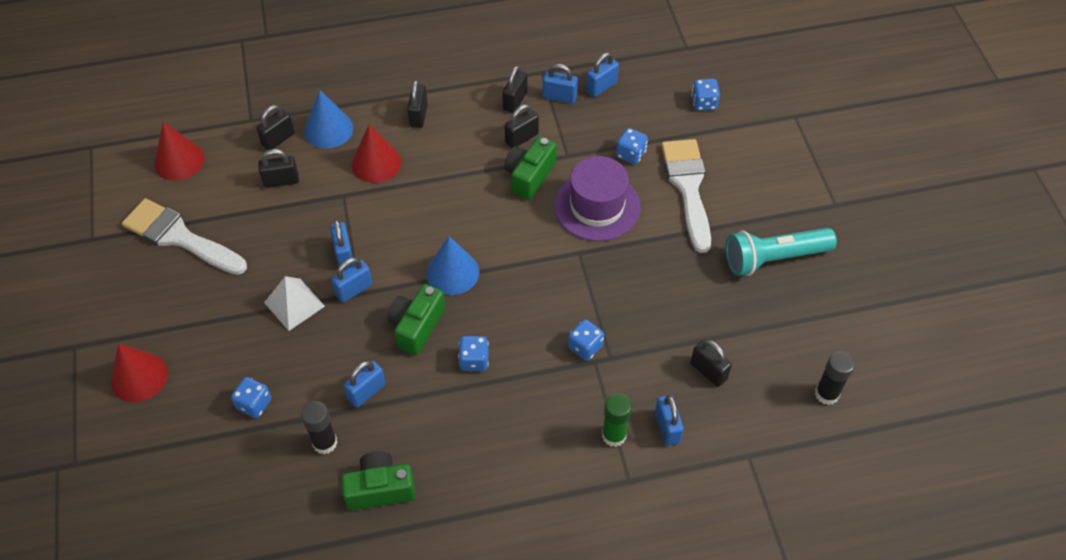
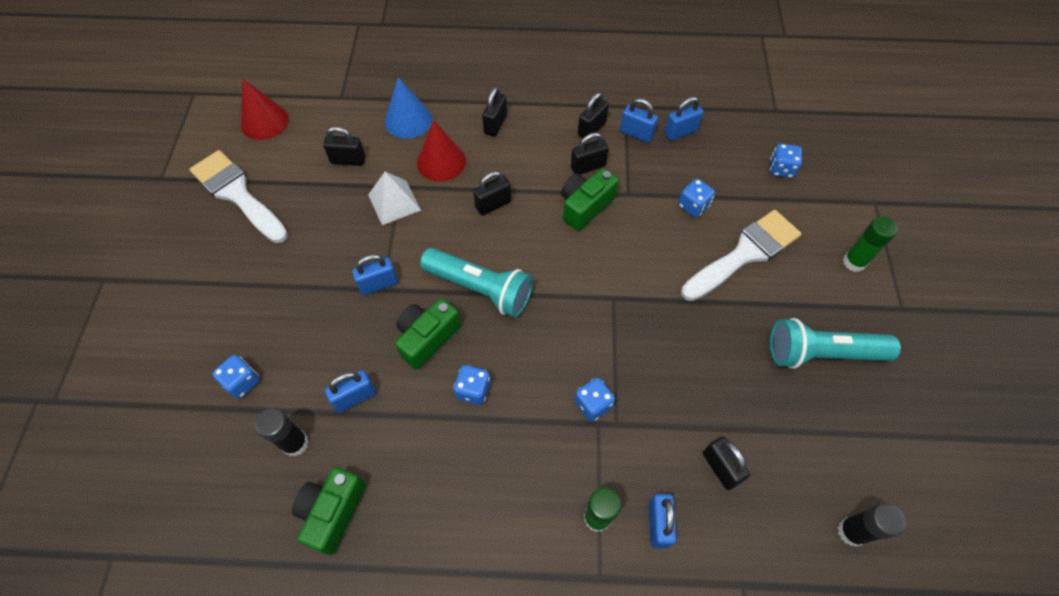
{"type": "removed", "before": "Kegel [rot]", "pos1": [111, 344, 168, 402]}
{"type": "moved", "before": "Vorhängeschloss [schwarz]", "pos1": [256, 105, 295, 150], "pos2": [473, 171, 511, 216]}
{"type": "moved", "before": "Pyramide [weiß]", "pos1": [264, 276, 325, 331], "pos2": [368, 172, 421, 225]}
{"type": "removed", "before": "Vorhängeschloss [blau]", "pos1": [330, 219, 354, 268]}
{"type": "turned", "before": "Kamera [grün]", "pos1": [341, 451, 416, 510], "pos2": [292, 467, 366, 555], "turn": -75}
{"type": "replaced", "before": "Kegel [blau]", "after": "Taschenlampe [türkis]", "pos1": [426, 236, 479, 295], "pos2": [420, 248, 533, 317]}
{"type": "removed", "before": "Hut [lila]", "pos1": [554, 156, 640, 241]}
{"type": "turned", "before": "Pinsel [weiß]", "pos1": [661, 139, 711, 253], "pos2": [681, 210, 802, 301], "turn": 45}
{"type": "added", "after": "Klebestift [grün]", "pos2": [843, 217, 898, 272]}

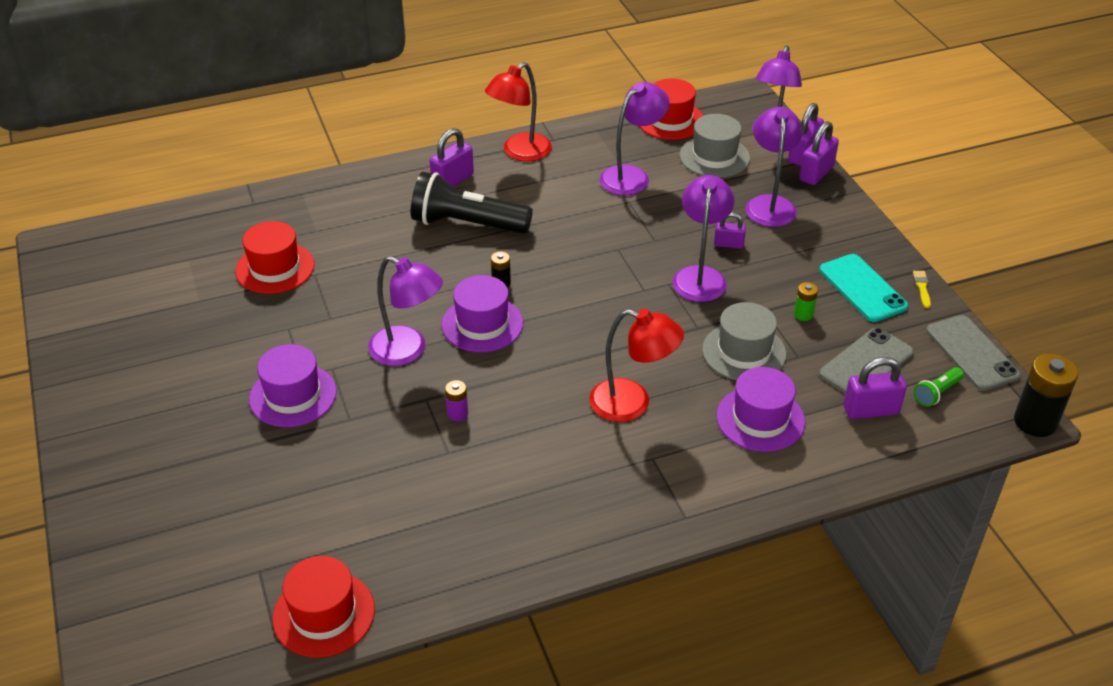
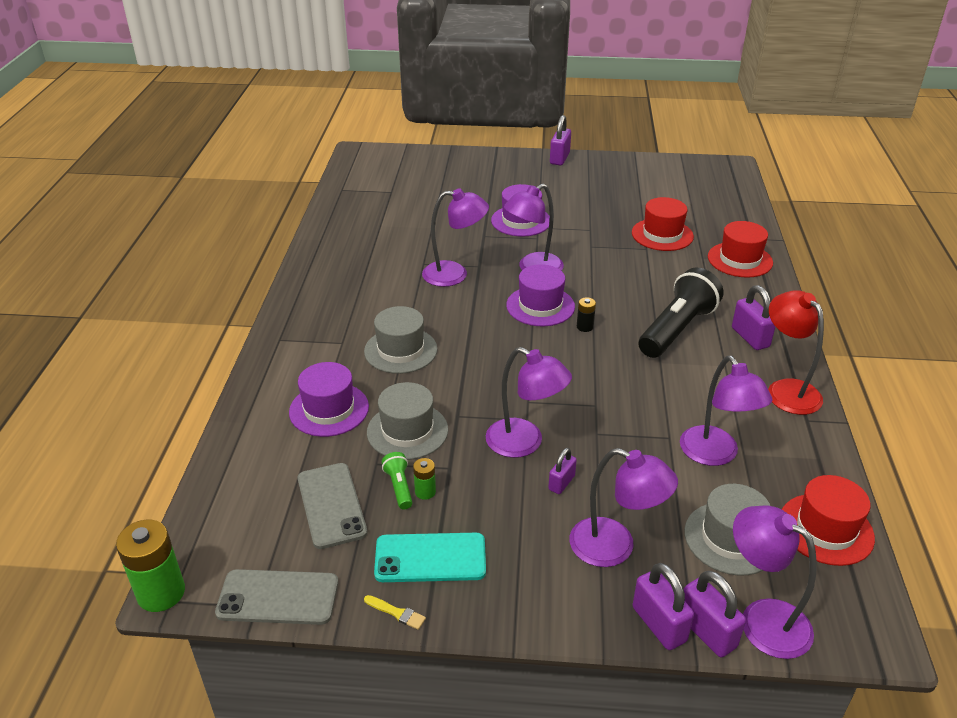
{"type": "moved", "before": "Hut [rot]", "pos1": [272, 556, 375, 658], "pos2": [708, 221, 773, 278]}
{"type": "replaced", "before": "Batterie [lila]", "after": "Lampe [lila]", "pos1": [445, 380, 468, 421], "pos2": [422, 188, 489, 287]}
{"type": "replaced", "before": "Lampe [rot]", "after": "Hut [grau]", "pos1": [589, 309, 684, 422], "pos2": [364, 306, 438, 374]}
{"type": "moved", "before": "Vorhängeschloss [lila]", "pos1": [844, 357, 907, 419], "pos2": [550, 115, 571, 165]}
{"type": "moved", "before": "Taschenlampe [grün]", "pos1": [914, 367, 964, 407], "pos2": [382, 452, 413, 509]}
{"type": "recoloured", "before": "Batterie [schwarz]", "after": "Batterie [grün]", "pos1": [1014, 353, 1079, 437], "pos2": [116, 520, 185, 612]}

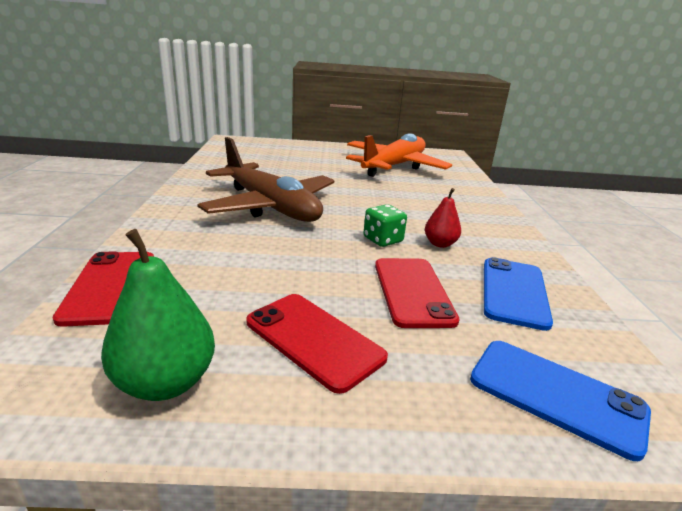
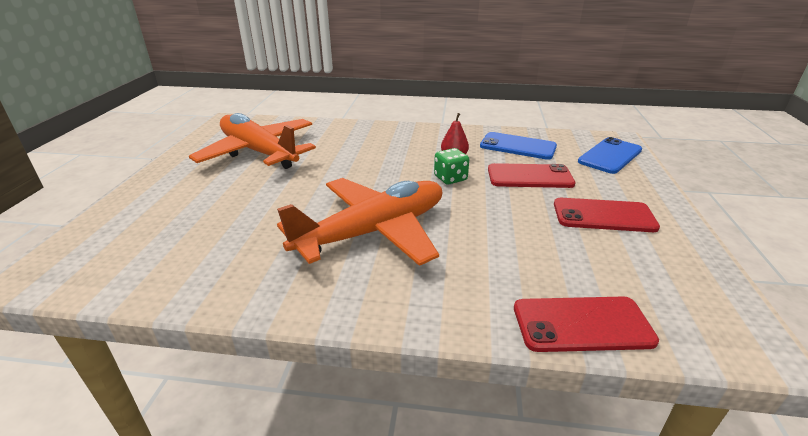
{"type": "removed", "before": "Birne [grün]", "pos1": [101, 229, 215, 401]}
{"type": "recoloured", "before": "Flugzeug [braun]", "after": "Flugzeug [orange]", "pos1": [197, 137, 334, 222], "pos2": [277, 178, 442, 266]}
{"type": "turned", "before": "Handy [rot]", "pos1": [246, 294, 388, 394], "pos2": [554, 198, 660, 232], "turn": 45}

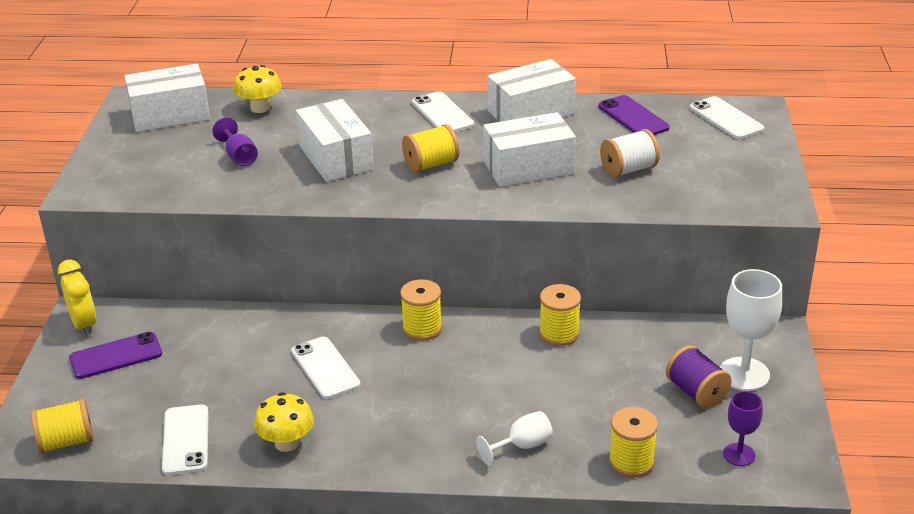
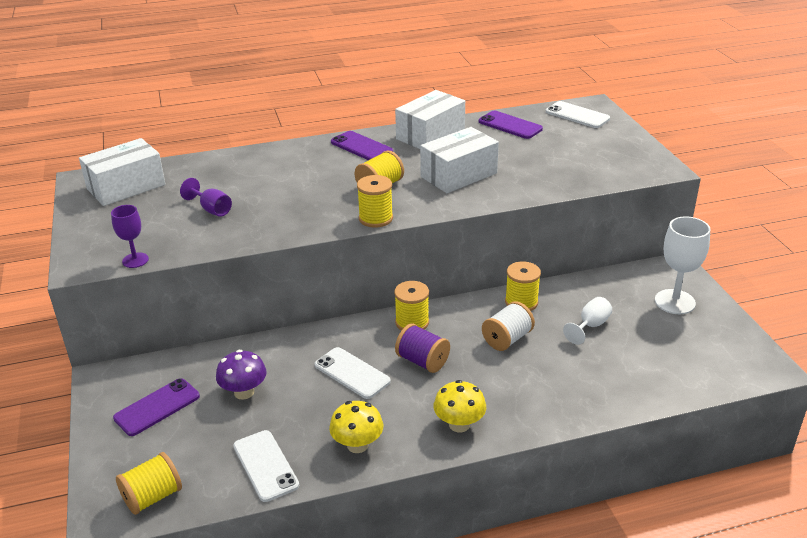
{"type": "removed", "before": "Wecker [gelb]", "pos1": [58, 259, 96, 336]}
{"type": "moved", "before": "Pilz [gelb]", "pos1": [234, 65, 282, 113], "pos2": [434, 380, 486, 432]}
{"type": "removed", "before": "Schachtel [weiß]", "pos1": [296, 99, 374, 182]}
{"type": "recoloured", "before": "Handy [weiß]", "after": "Handy [lila]", "pos1": [412, 92, 474, 132], "pos2": [331, 131, 393, 160]}
{"type": "moved", "before": "Kelch [weiß]", "pos1": [476, 411, 553, 466], "pos2": [563, 297, 612, 345]}
{"type": "moved", "before": "Garnrolle [weiß]", "pos1": [600, 129, 660, 177], "pos2": [482, 301, 535, 351]}
{"type": "moved", "before": "Garnrolle [gelb]", "pos1": [609, 407, 658, 477], "pos2": [357, 175, 393, 228]}
{"type": "moved", "before": "Garnrolle [lila]", "pos1": [666, 345, 732, 408], "pos2": [395, 324, 450, 373]}
{"type": "moved", "before": "Kelch [lila]", "pos1": [723, 391, 763, 466], "pos2": [111, 205, 149, 268]}
{"type": "added", "after": "Pilz [lila]", "pos2": [216, 350, 267, 400]}

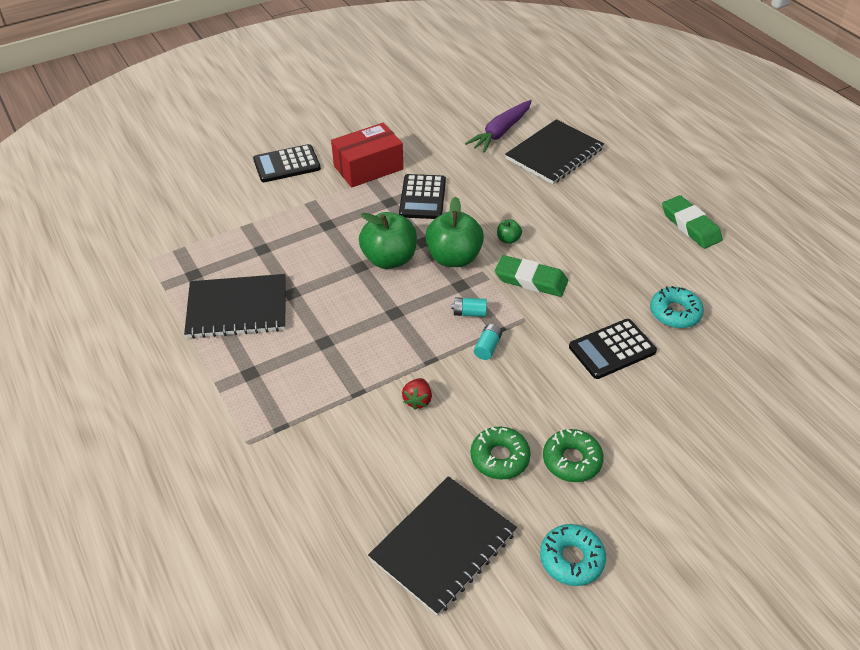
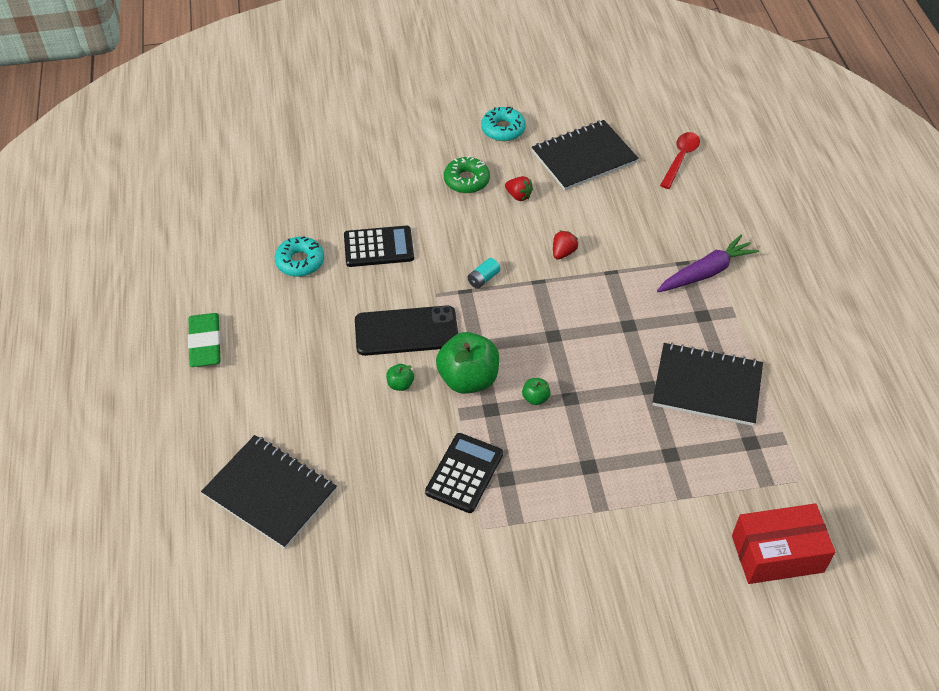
{"type": "removed", "before": "Taschenrechner [schwarz]", "pos1": [253, 144, 321, 182]}
{"type": "moved", "before": "Schachtel [rot]", "pos1": [331, 123, 404, 188], "pos2": [732, 503, 835, 584]}
{"type": "resized", "before": "Apfel [grün]", "pos1": [359, 212, 417, 269], "pos2": [522, 378, 551, 405], "scale": 0.44}
{"type": "removed", "before": "Batterie [türkis]", "pos1": [451, 297, 487, 317]}
{"type": "moved", "before": "Karotte [lila]", "pos1": [465, 100, 532, 153], "pos2": [657, 234, 759, 292]}
{"type": "replaced", "before": "Donut [grün]", "after": "Erdbeere [rot]", "pos1": [471, 427, 531, 479], "pos2": [505, 176, 533, 201]}
{"type": "replaced", "before": "Radiergummi [grün]", "after": "Handy [schwarz]", "pos1": [495, 255, 568, 297], "pos2": [355, 305, 458, 356]}
{"type": "turned", "before": "Notizbuch [schwarz]", "pos1": [505, 119, 604, 184], "pos2": [201, 435, 337, 549], "turn": 60}
{"type": "added", "after": "Löffel [rot]", "pos2": [660, 132, 700, 189]}

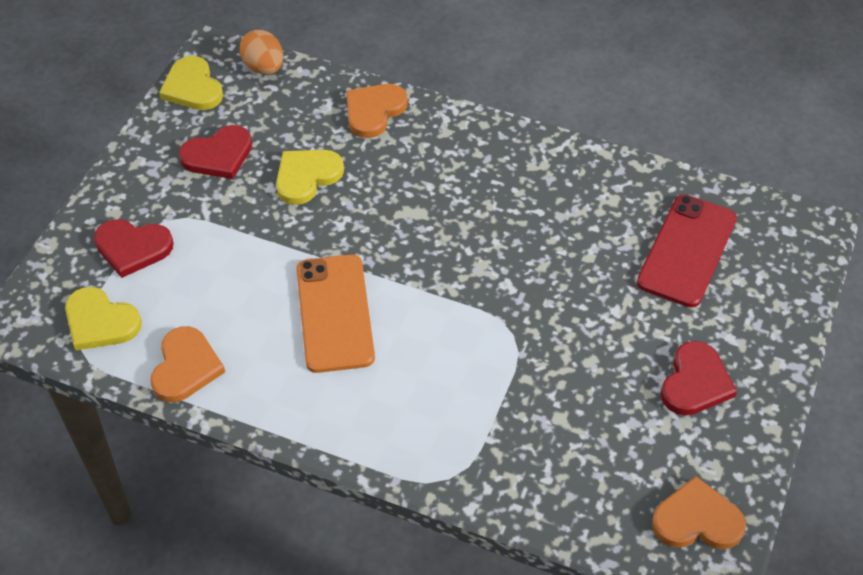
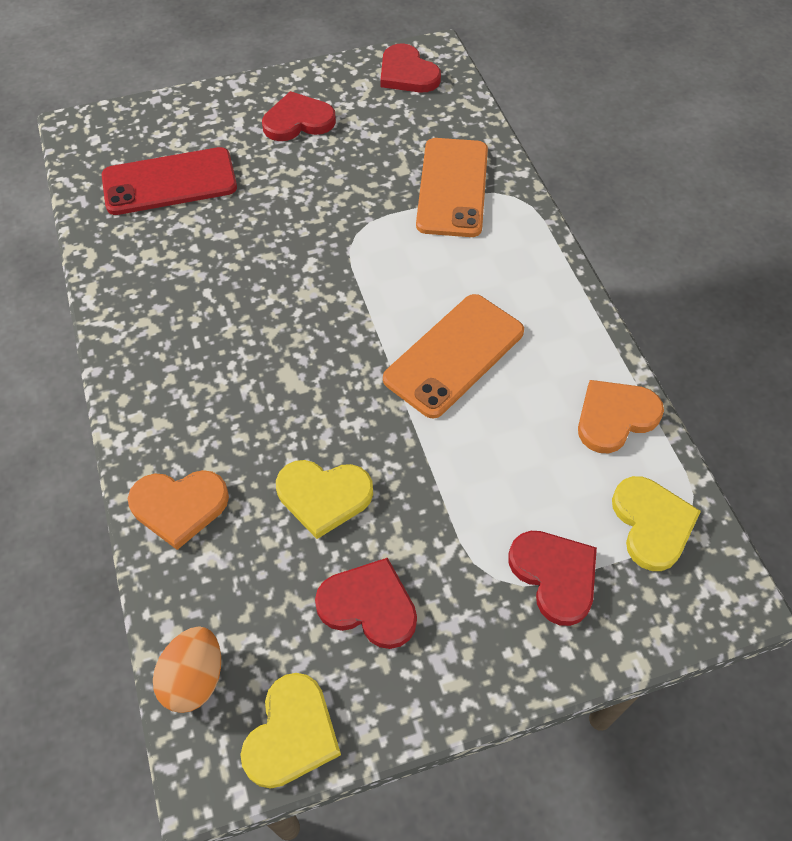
{"type": "recoloured", "before": "Herz [orange]", "after": "Herz [rot]", "pos1": [652, 476, 746, 549], "pos2": [380, 43, 441, 93]}
{"type": "added", "after": "Handy [orange]", "pos2": [416, 138, 488, 237]}

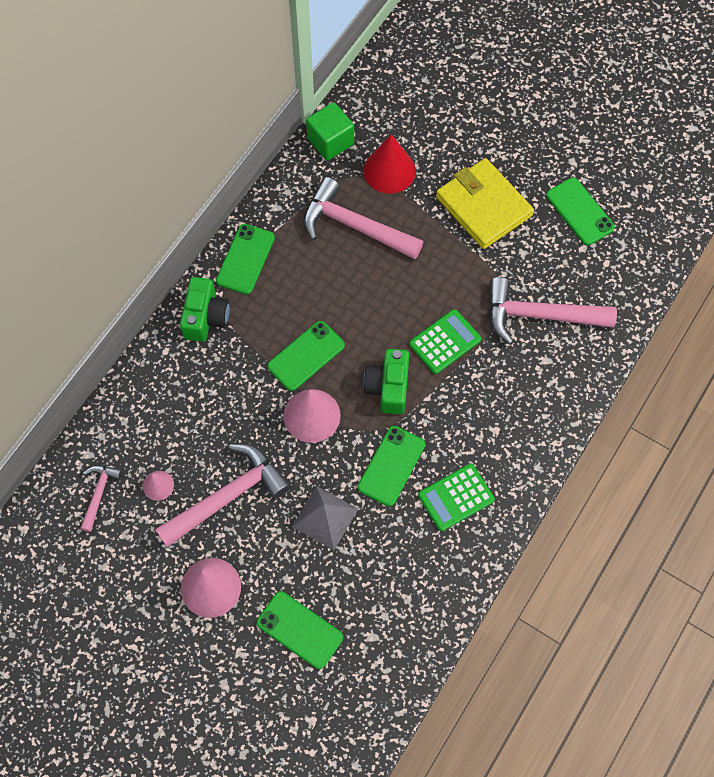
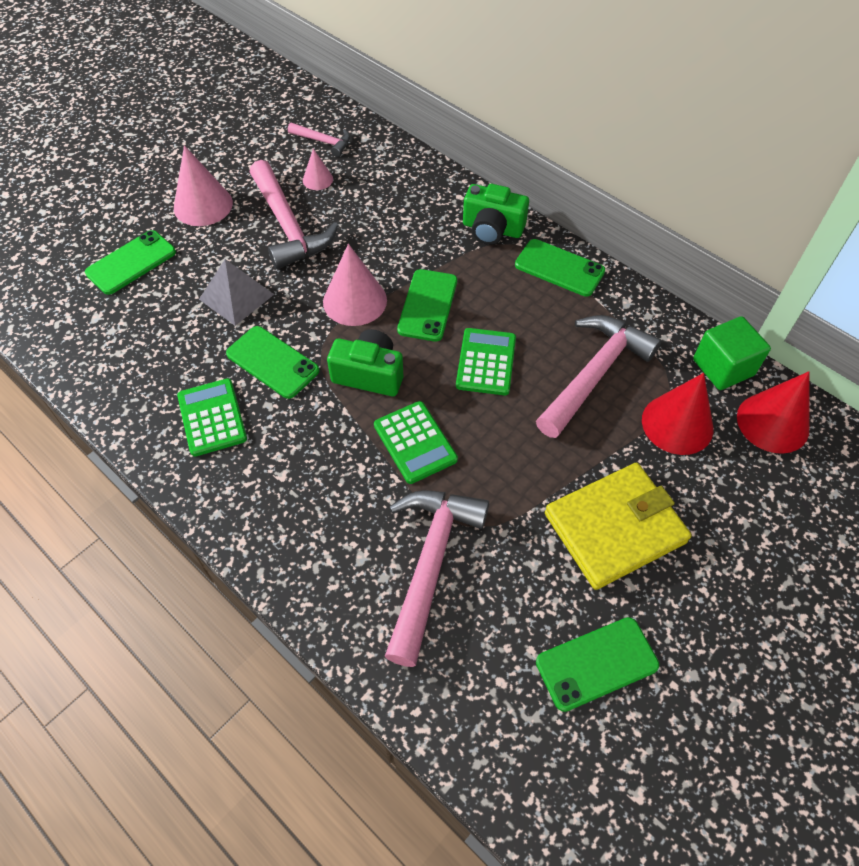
{"type": "turned", "before": "Handy [grün]", "pos1": [267, 321, 345, 391], "pos2": [397, 269, 457, 342], "turn": 45}
{"type": "added", "after": "Taschenrechner [grün]", "pos2": [456, 328, 516, 395]}
{"type": "added", "after": "Kegel [rot]", "pos2": [737, 371, 809, 454]}

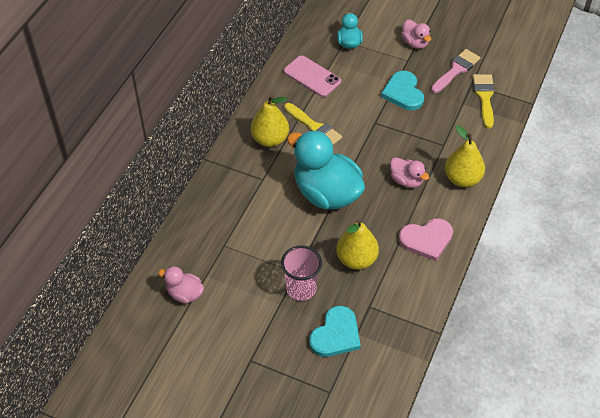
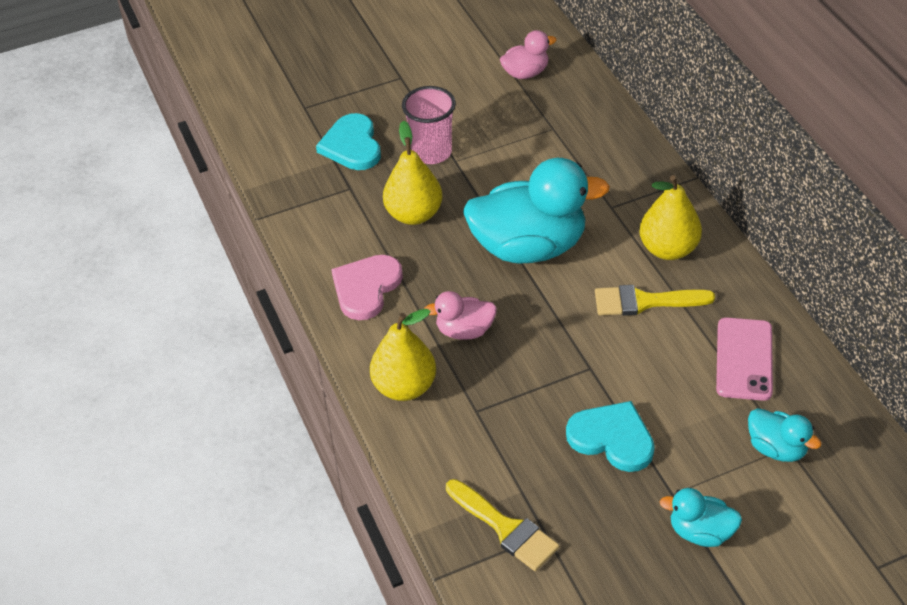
{"type": "turned", "before": "Handy [rosa]", "pos1": [284, 55, 341, 97], "pos2": [716, 317, 773, 401], "turn": -75}
{"type": "recoloured", "before": "Ente [rosa]", "after": "Ente [türkis]", "pos1": [401, 20, 431, 49], "pos2": [660, 488, 742, 547]}
{"type": "removed", "before": "Pinsel [rosa]", "pos1": [431, 49, 481, 93]}

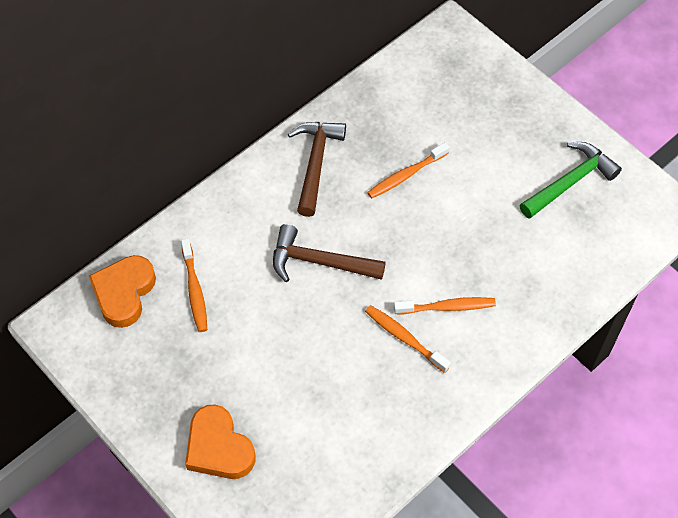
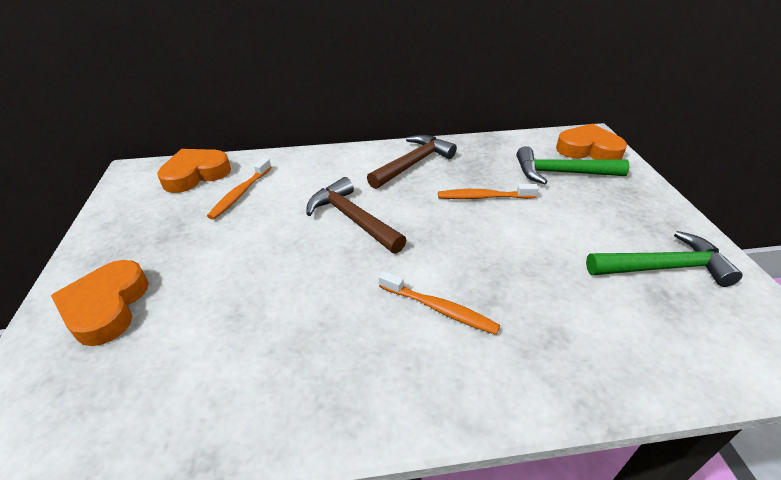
{"type": "removed", "before": "Zahnbürste [orange]", "pos1": [365, 305, 451, 373]}
{"type": "added", "after": "Hammer [grün]", "pos2": [516, 146, 629, 184]}
{"type": "added", "after": "Herz [orange]", "pos2": [556, 124, 627, 160]}

